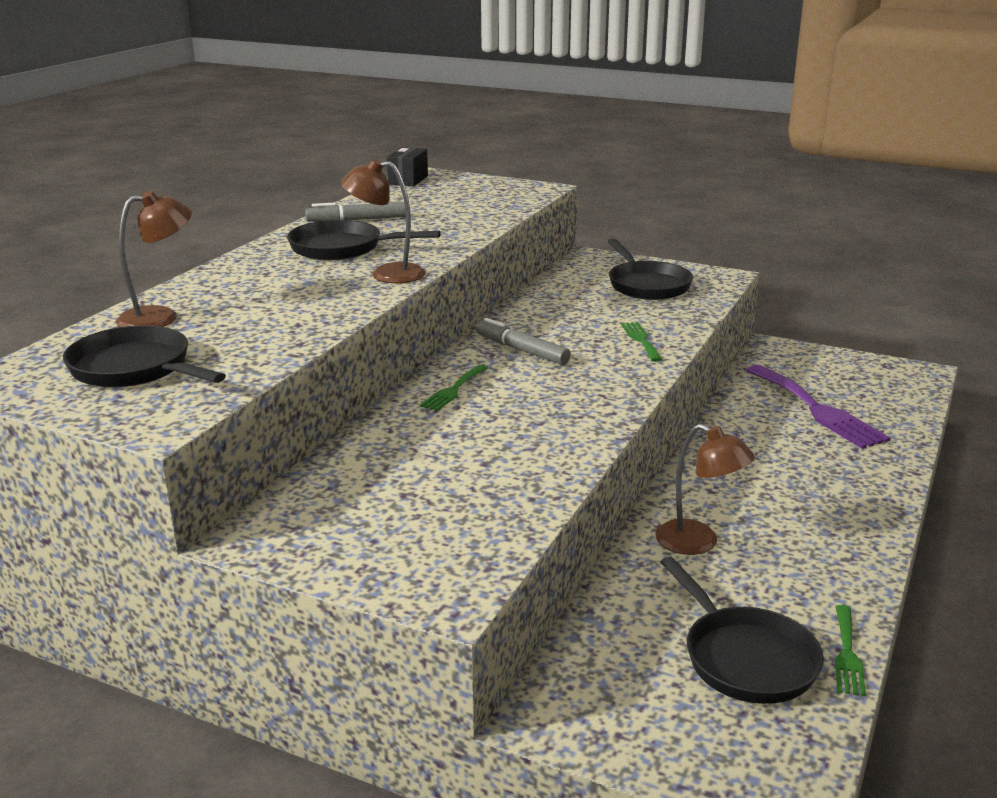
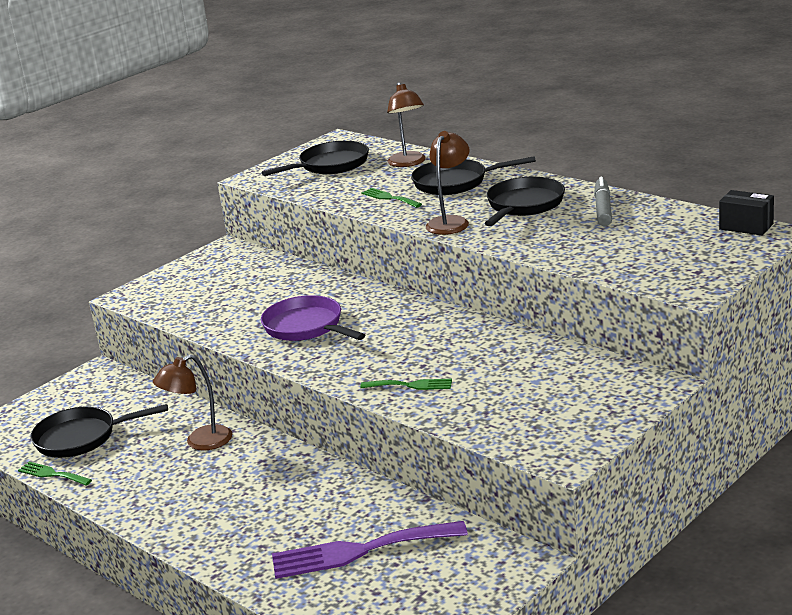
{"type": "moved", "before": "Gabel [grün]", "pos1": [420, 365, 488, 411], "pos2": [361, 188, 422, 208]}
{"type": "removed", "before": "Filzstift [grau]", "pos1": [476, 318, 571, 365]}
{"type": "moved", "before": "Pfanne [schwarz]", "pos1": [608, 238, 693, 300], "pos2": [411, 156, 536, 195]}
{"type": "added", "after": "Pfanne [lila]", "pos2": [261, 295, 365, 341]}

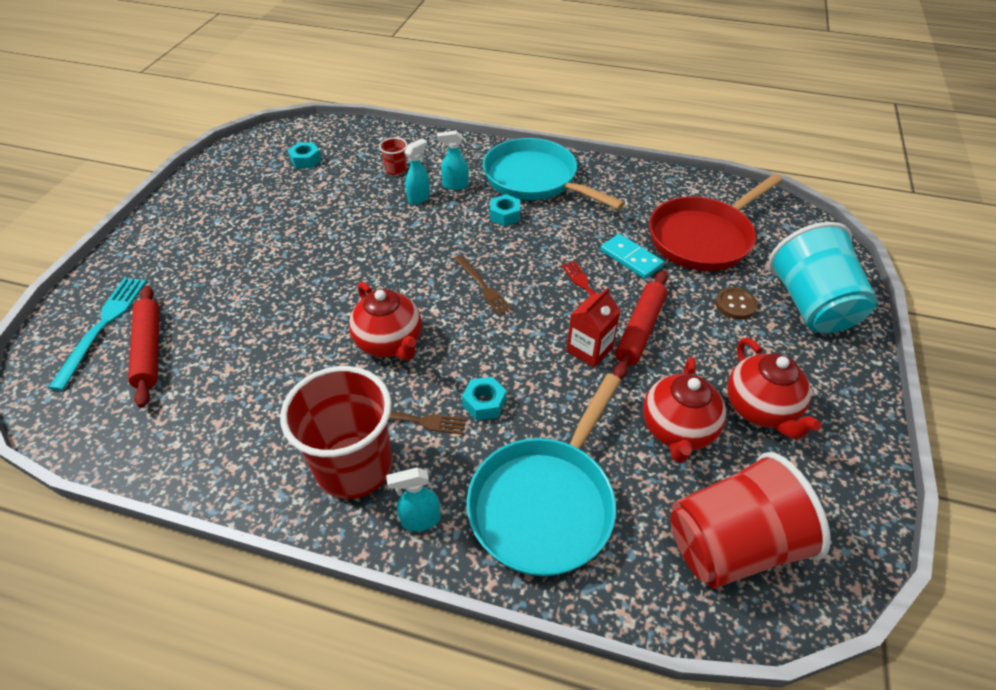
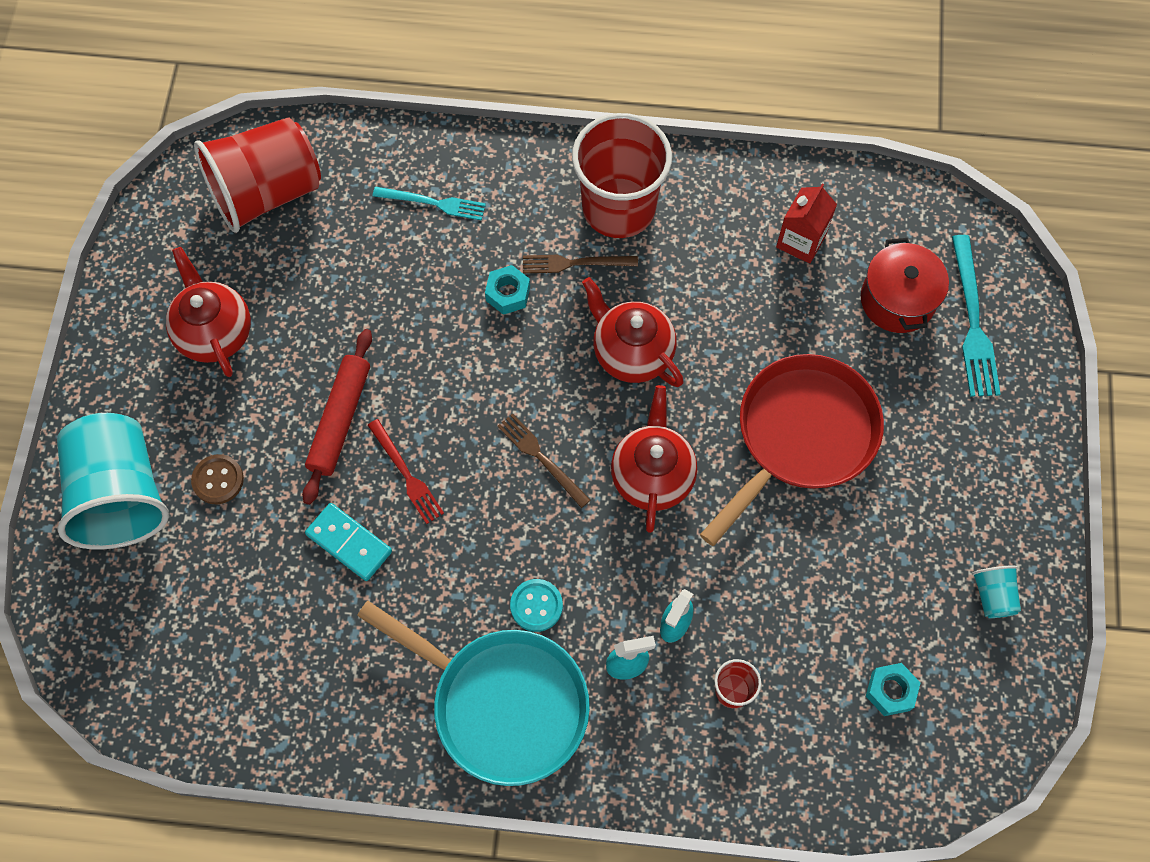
{"type": "replaced", "before": "Nudelholz [rot]", "after": "Kochtopf [rot]", "pos1": [128, 286, 160, 408], "pos2": [861, 238, 949, 333]}
{"type": "removed", "before": "Sprühflasche [türkis]", "pos1": [386, 467, 441, 531]}
{"type": "replaced", "before": "Pfanne [türkis]", "after": "Gabel [türkis]", "pos1": [467, 373, 621, 576], "pos2": [373, 186, 486, 221]}
{"type": "replaced", "before": "Sechskantmutter [türkis]", "after": "Knopf [türkis]", "pos1": [490, 194, 520, 226], "pos2": [510, 579, 563, 632]}
{"type": "moved", "before": "Getränkekarton [rot]", "pos1": [566, 287, 620, 368], "pos2": [776, 183, 837, 264]}
{"type": "moved", "before": "Teekanne [rot]", "pos1": [643, 357, 726, 463], "pos2": [611, 385, 697, 533]}
{"type": "moved", "before": "Pfanne [rot]", "pos1": [649, 174, 782, 271], "pos2": [700, 354, 884, 546]}
{"type": "added", "after": "Becher [türkis]", "pos2": [972, 565, 1021, 618]}

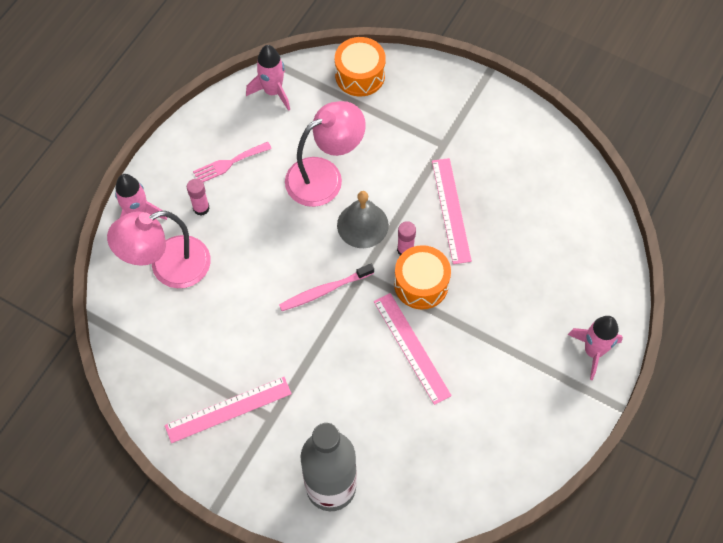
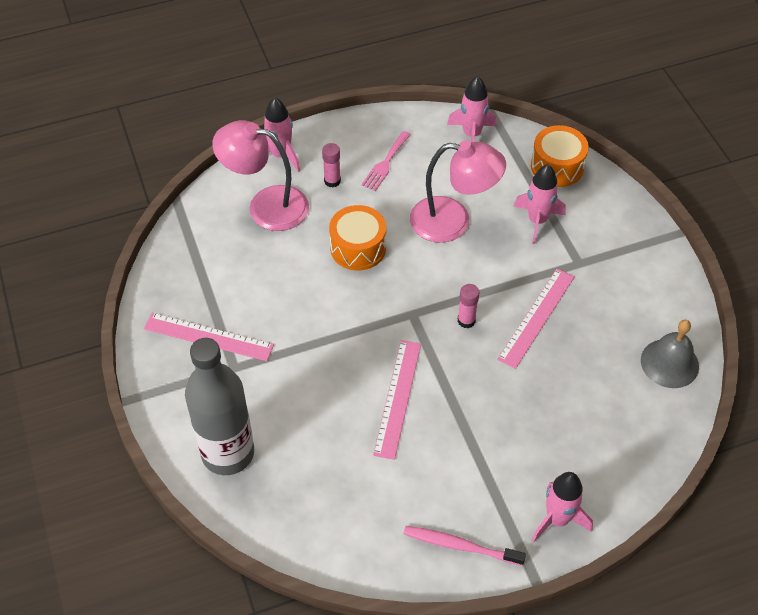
{"type": "turned", "before": "Gabel [rosa]", "pos1": [193, 142, 272, 182], "pos2": [361, 131, 411, 191], "turn": -75}
{"type": "moved", "before": "Zahnbürste [rosa]", "pos1": [279, 264, 374, 311], "pos2": [403, 526, 526, 566]}
{"type": "moved", "before": "Glocke [grau]", "pos1": [337, 191, 389, 248], "pos2": [641, 320, 699, 388]}
{"type": "moved", "before": "Trommel [orange]", "pos1": [394, 245, 451, 309], "pos2": [329, 205, 386, 270]}
{"type": "added", "after": "Rakete [rosa]", "pos2": [513, 164, 566, 244]}

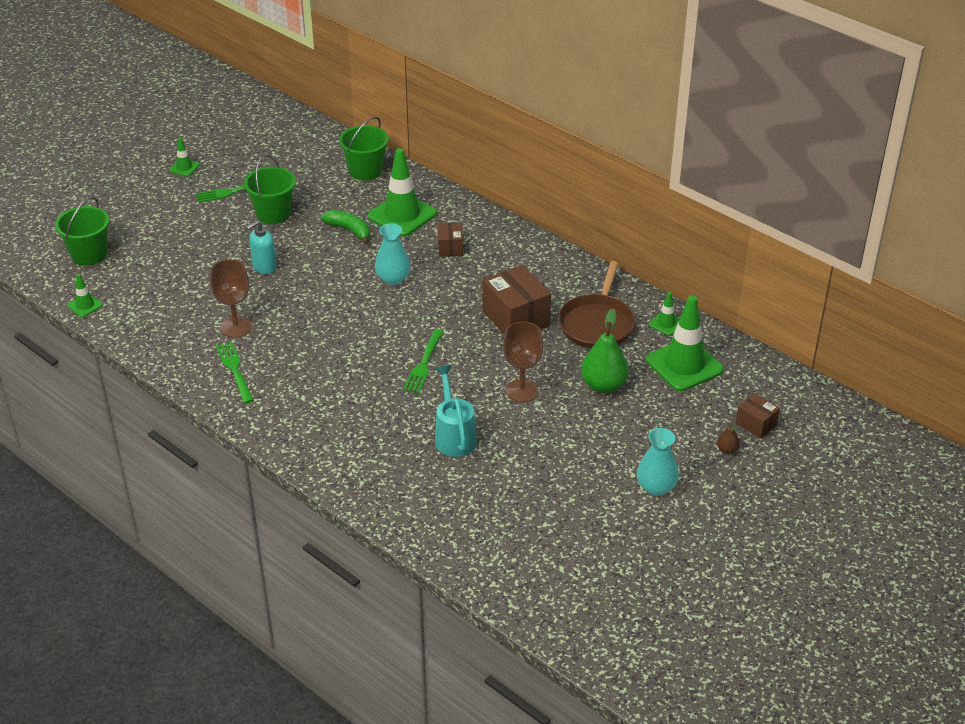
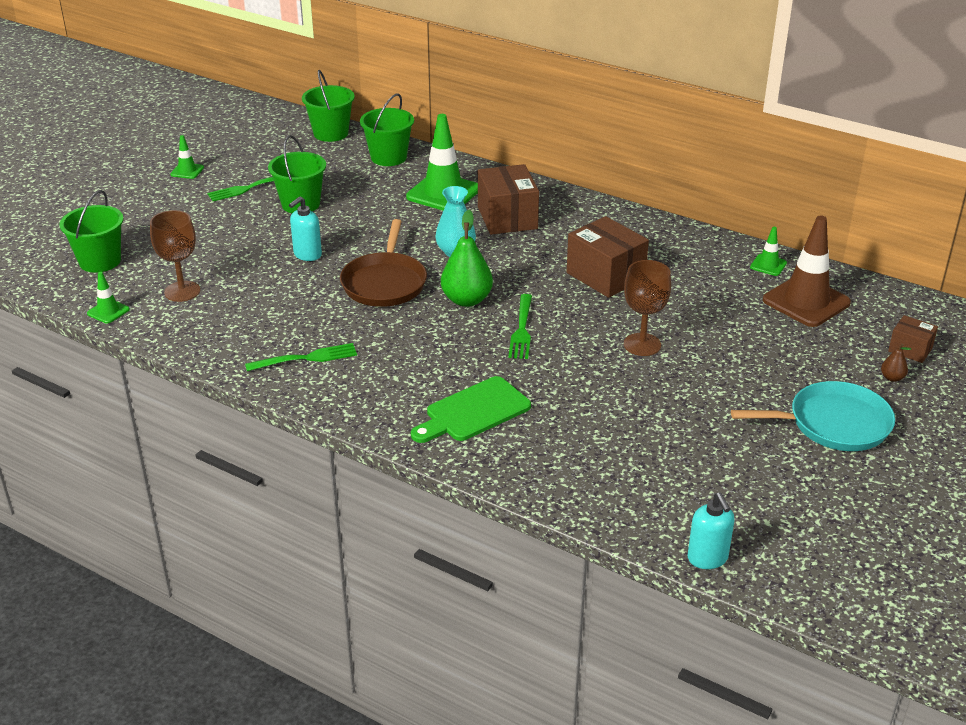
{"type": "moved", "before": "Kelch [braun]", "pos1": [210, 259, 252, 338], "pos2": [150, 210, 200, 302]}
{"type": "turned", "before": "Gabel [grün]", "pos1": [216, 342, 254, 404], "pos2": [245, 343, 357, 371], "turn": 105}
{"type": "removed", "before": "Banane [grün]", "pos1": [321, 210, 370, 244]}
{"type": "removed", "before": "Gießkanne [türkis]", "pos1": [435, 365, 477, 457]}
{"type": "resized", "before": "Schachtel [braun]", "pos1": [438, 223, 463, 257], "pos2": [478, 164, 539, 235], "scale": 1.85}
{"type": "moved", "before": "Pfanne [braun]", "pos1": [558, 261, 636, 348], "pos2": [340, 219, 427, 307]}
{"type": "moved", "before": "Birne [grün]", "pos1": [581, 309, 629, 393], "pos2": [441, 210, 493, 307]}
{"type": "replaced", "before": "Vase [türkis]", "after": "Pfanne [türkis]", "pos1": [637, 428, 679, 496], "pos2": [731, 381, 895, 451]}
{"type": "recoloured", "before": "Leitkegel [grün]", "after": "Leitkegel [braun]", "pos1": [646, 295, 724, 391], "pos2": [763, 216, 851, 327]}
{"type": "added", "after": "Eimer [grün]", "pos2": [302, 70, 355, 142]}
{"type": "added", "after": "Schneidebrett [grün]", "pos2": [411, 376, 531, 443]}
{"type": "added", "after": "Seifenspender [türkis]", "pos2": [688, 492, 735, 569]}

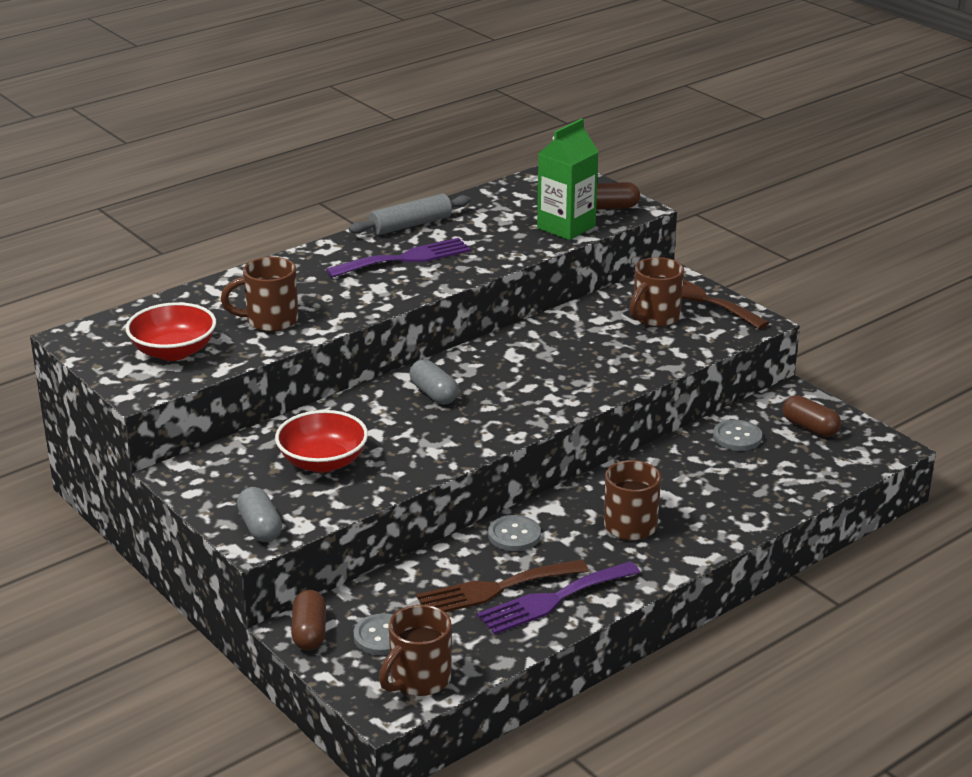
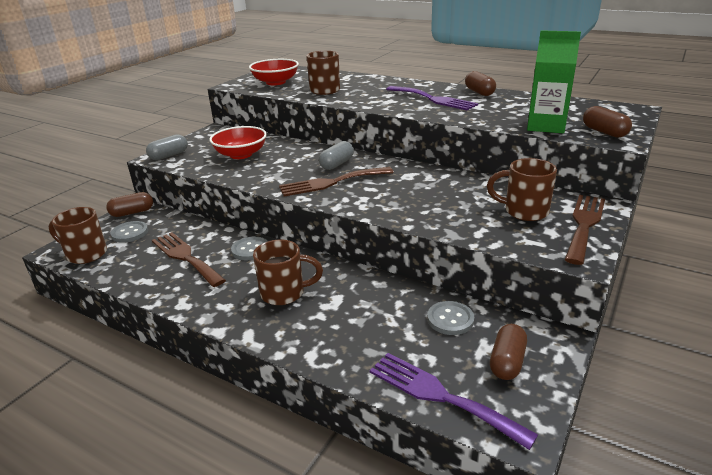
{"type": "replaced", "before": "Nudelholz [grau]", "after": "Kapsel [braun]", "pos1": [349, 194, 471, 235], "pos2": [465, 71, 496, 96]}
{"type": "moved", "before": "Gabel [lila]", "pos1": [477, 561, 640, 635], "pos2": [370, 353, 538, 450]}
{"type": "added", "after": "Gabel [braun]", "pos2": [279, 167, 394, 196]}

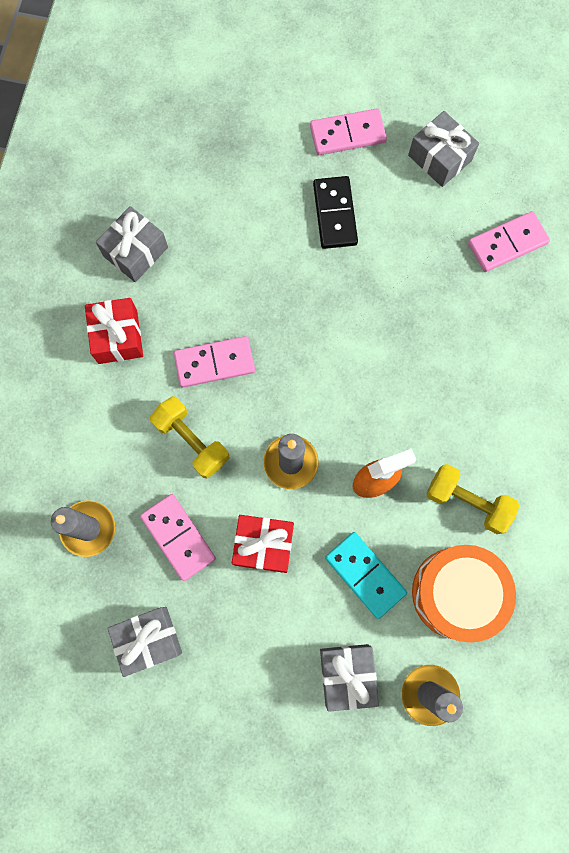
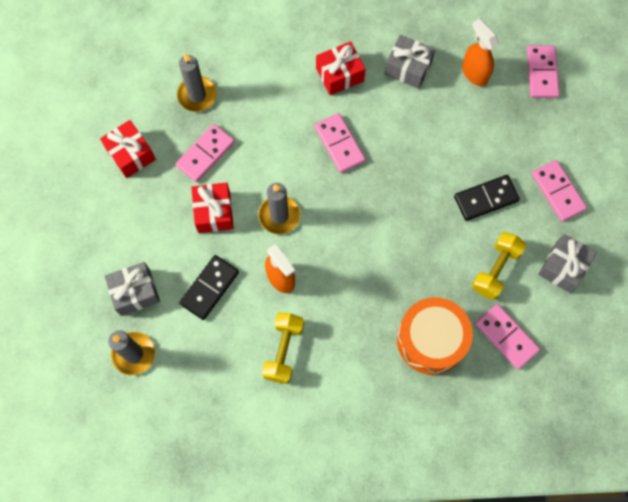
{"type": "recoloured", "before": "Geschenk [grau]", "after": "Geschenk [rot]", "pos1": [107, 607, 182, 677], "pos2": [100, 120, 156, 178]}
{"type": "moved", "before": "Hantel [gelb]", "pos1": [150, 396, 229, 479], "pos2": [472, 232, 526, 300]}
{"type": "recoloured", "before": "Dominostein [türkis]", "after": "Dominostein [schwarz]", "pos1": [325, 532, 407, 619], "pos2": [179, 255, 239, 320]}
{"type": "moved", "before": "Trommel [orange]", "pos1": [412, 545, 516, 643], "pos2": [397, 297, 473, 375]}
{"type": "added", "after": "Sprühflasche [orange]", "pos2": [462, 18, 499, 86]}
{"type": "added", "after": "Dominostein [rosa]", "pos2": [527, 45, 560, 98]}

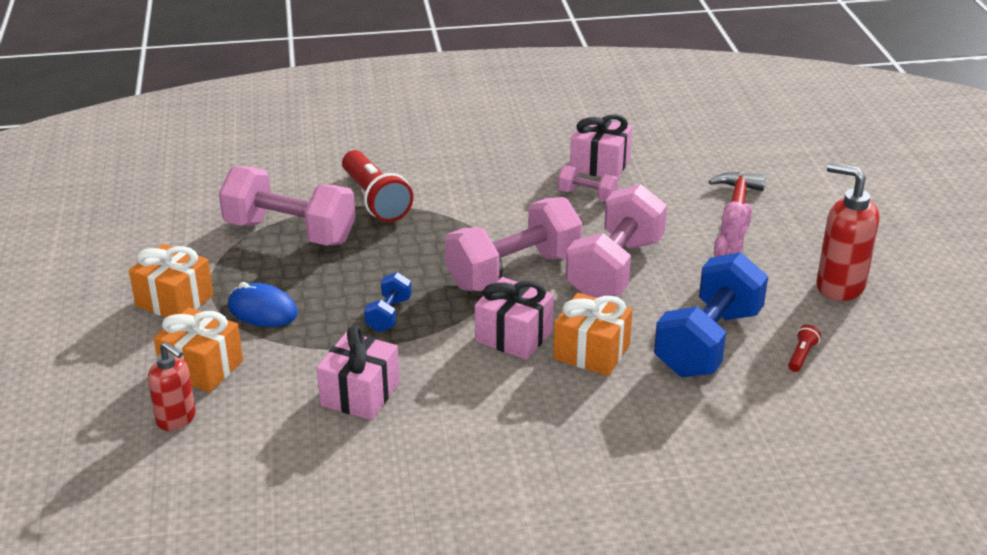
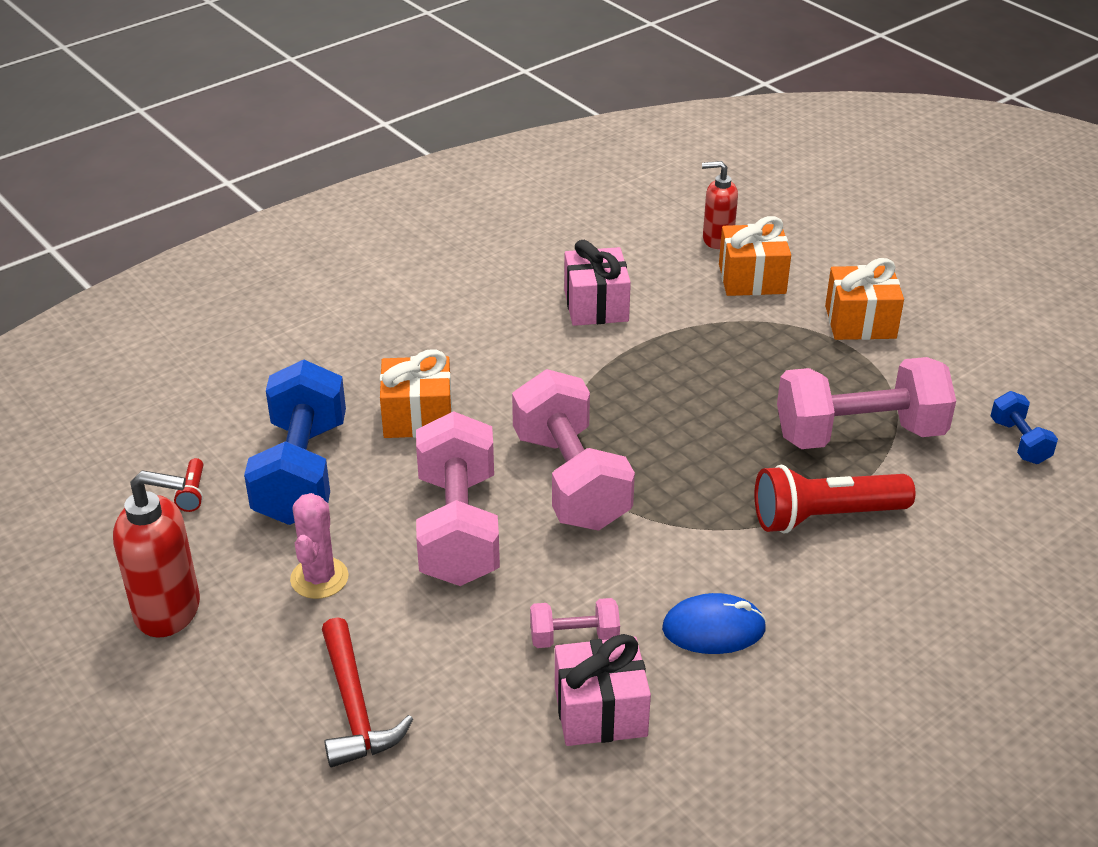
{"type": "moved", "before": "Computermaus [blau]", "pos1": [228, 282, 298, 327], "pos2": [662, 593, 767, 654]}
{"type": "turned", "before": "Taschenlampe [rot]", "pos1": [342, 150, 413, 222], "pos2": [755, 465, 915, 533], "turn": -45}
{"type": "moved", "before": "Hantel [blau]", "pos1": [364, 272, 412, 332], "pos2": [991, 391, 1058, 464]}
{"type": "turned", "before": "Hantel [rosa]", "pos1": [445, 197, 582, 291], "pos2": [512, 369, 635, 530], "turn": -45}
{"type": "removed", "before": "Geschenk [rosa]", "pos1": [475, 277, 554, 360]}

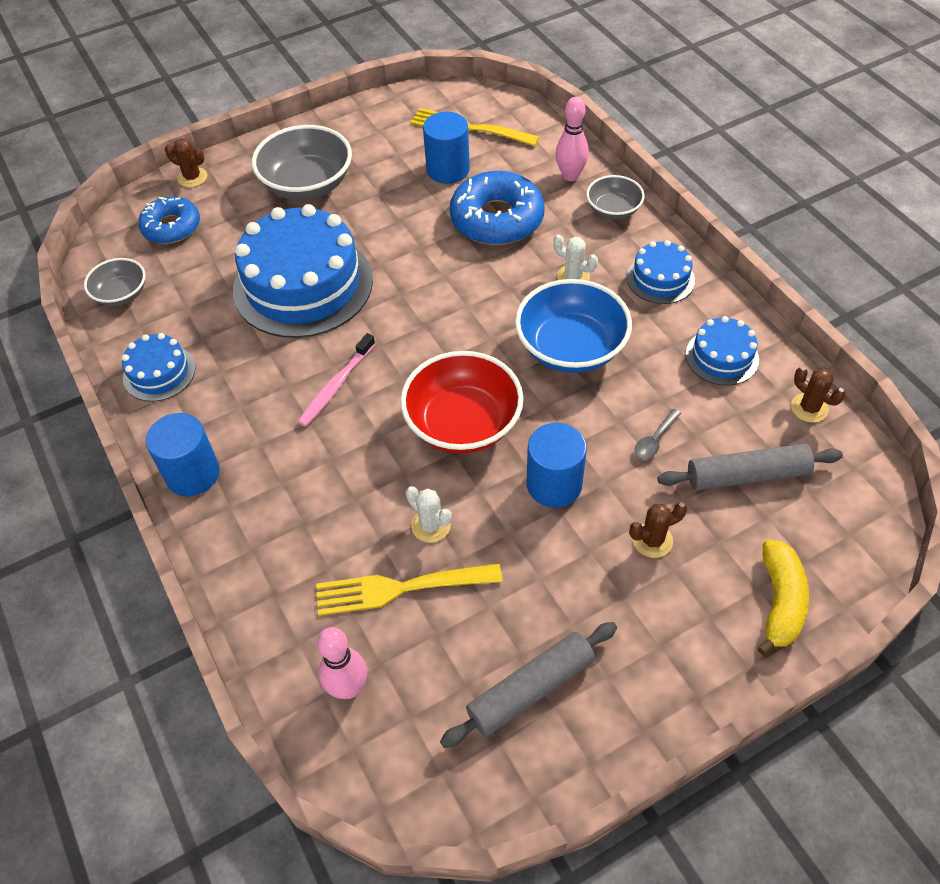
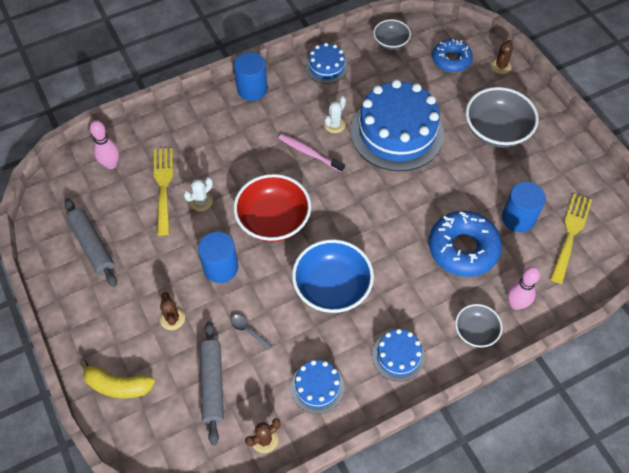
{"type": "moved", "before": "Kaktus [weiß]", "pos1": [553, 235, 598, 281], "pos2": [324, 96, 346, 133]}

